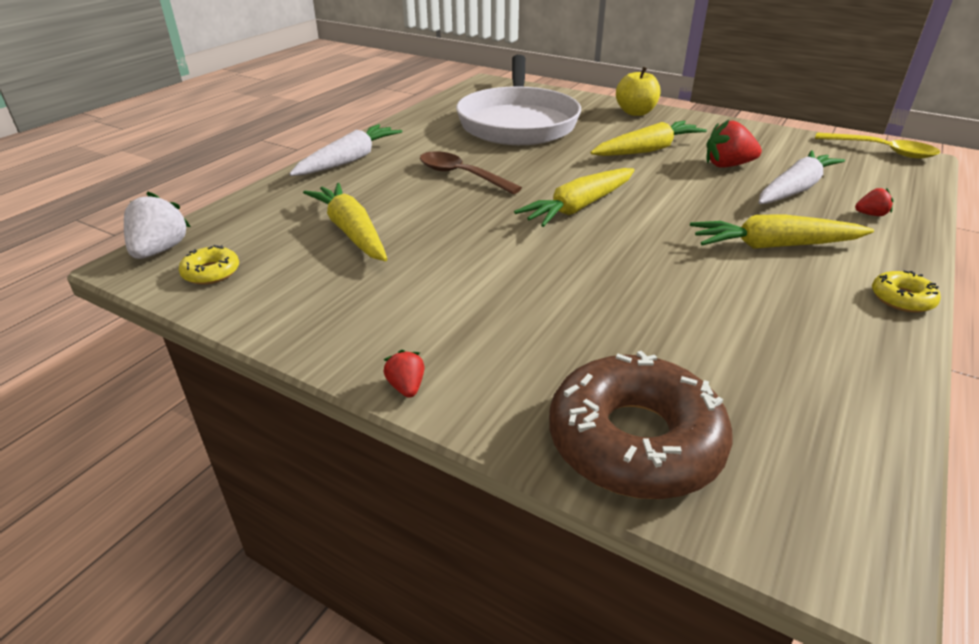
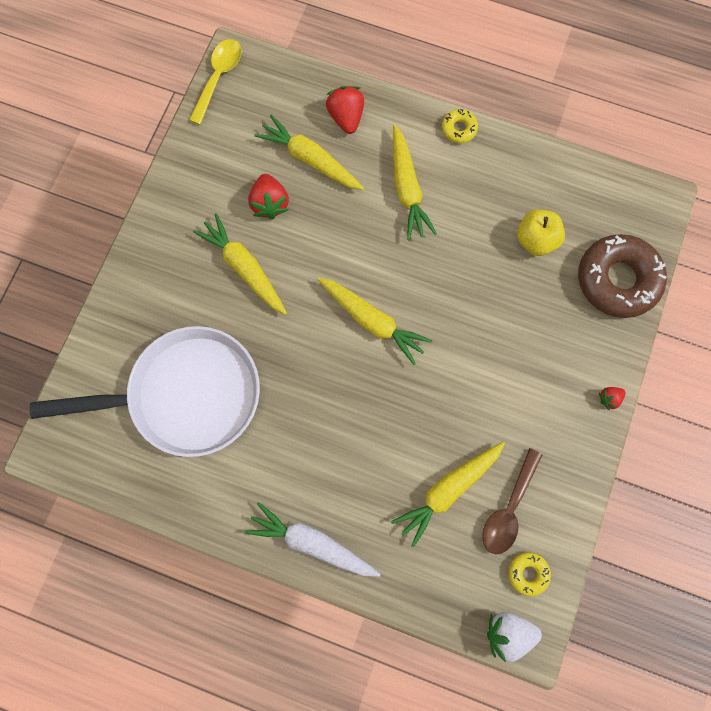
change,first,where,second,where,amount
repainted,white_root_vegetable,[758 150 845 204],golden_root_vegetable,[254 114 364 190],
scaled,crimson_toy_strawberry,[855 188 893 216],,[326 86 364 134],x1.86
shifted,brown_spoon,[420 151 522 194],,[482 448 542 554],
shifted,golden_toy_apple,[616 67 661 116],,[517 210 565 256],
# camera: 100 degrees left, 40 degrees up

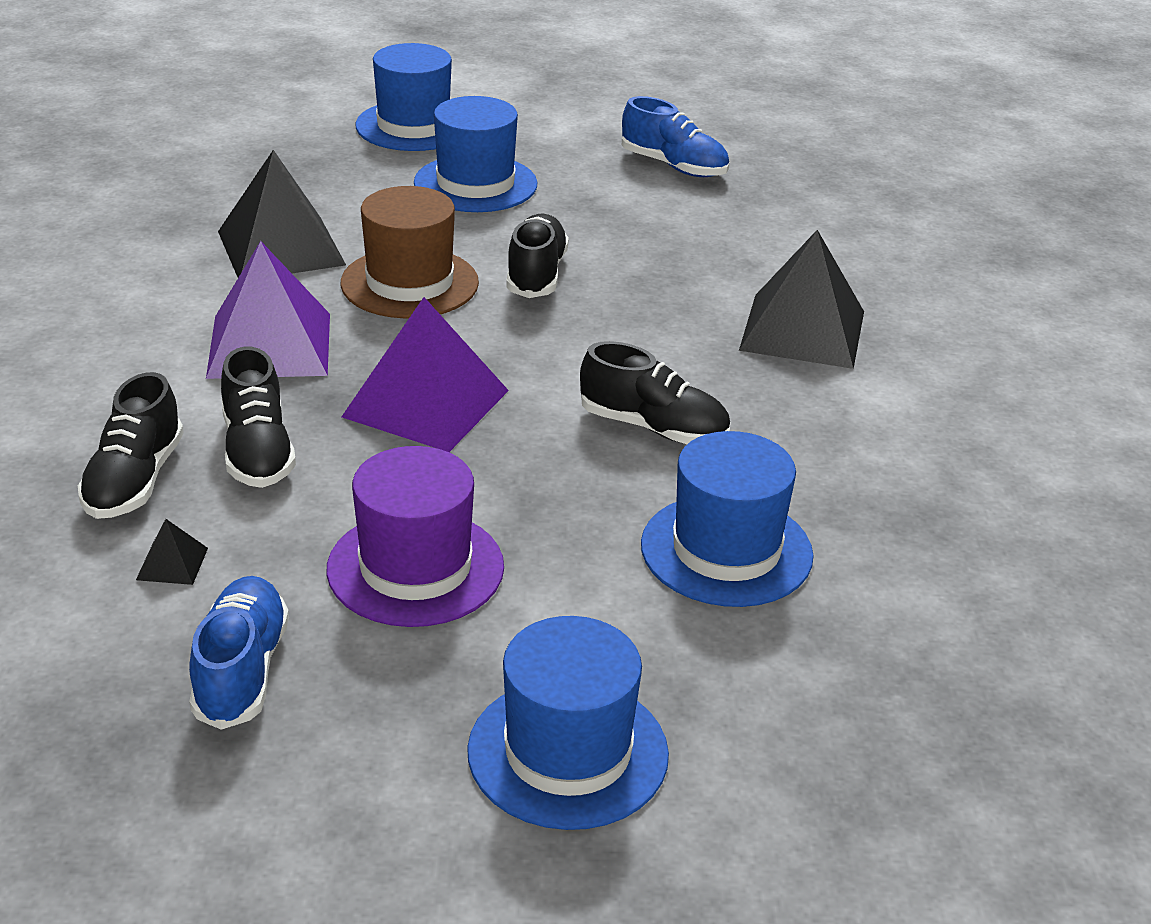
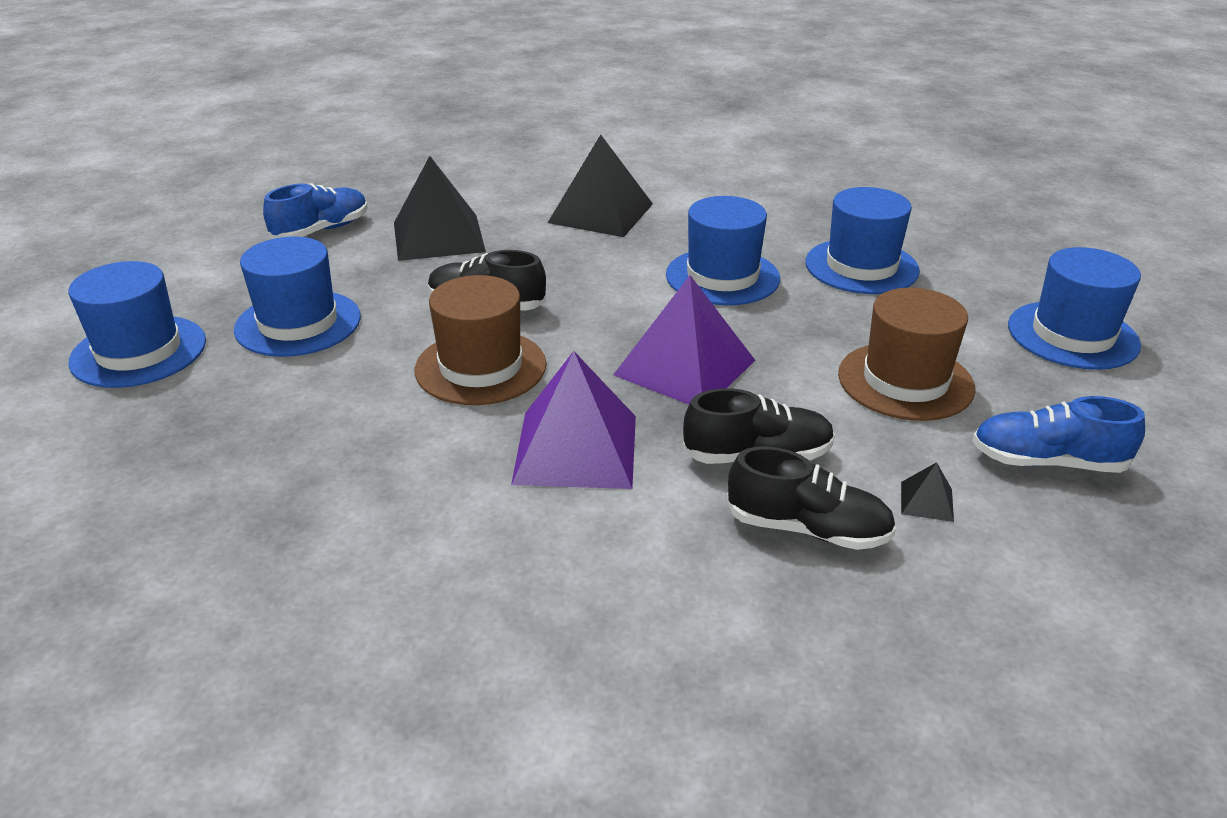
change,first,where,second,where,amount
shifted,jet-black_solid_pyramid,[218 150 346 278],,[394 156 486 261],
swapped,jet-black_shoe,[580 341 730 444],royal_blue_hat,[666 196 780 305],
repainted,purple_hat,[326 446 504 627],brown_hat,[838 288 975 421],
# camera: 80 degrees left, 0 degrees up

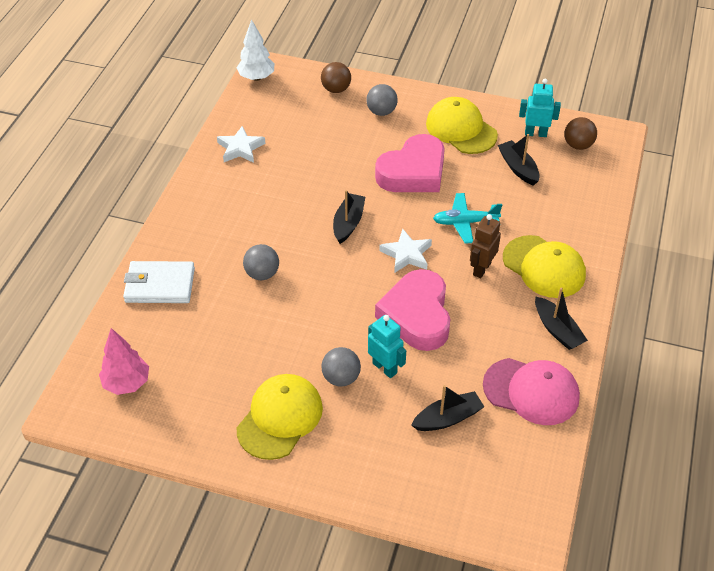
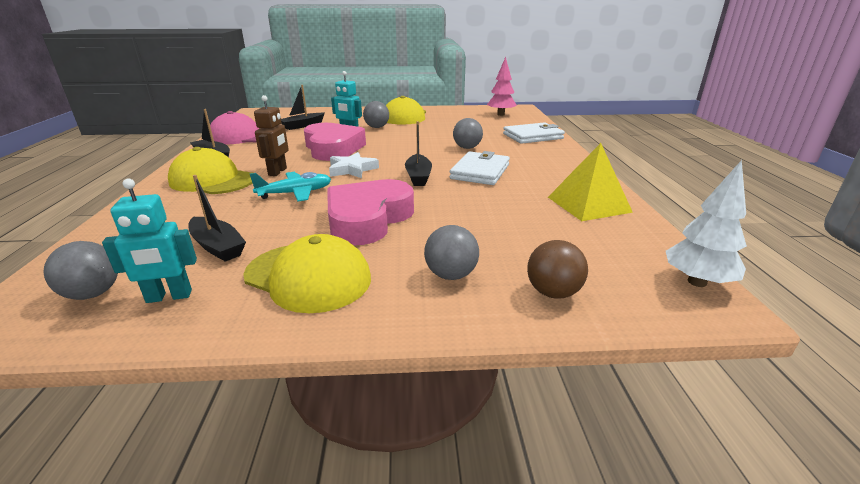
change,first,where,second,where,amount
repainted,brown_play_ball,[564 117 597 150],grey_play_ball,[43 241 118 300],
new,,,white_billfold,[450 151 510 185],
swapped,white_star_shape,[217 126 265 163],golden_solid_pyramid,[548 143 633 221],
# camera: 160 degrees right, 20 degrees down

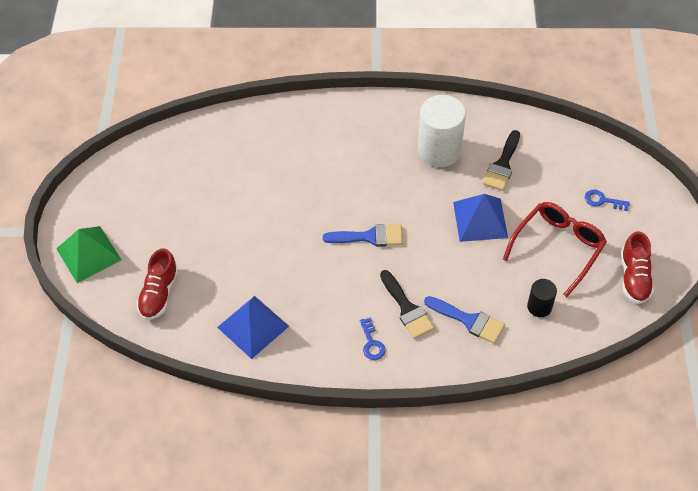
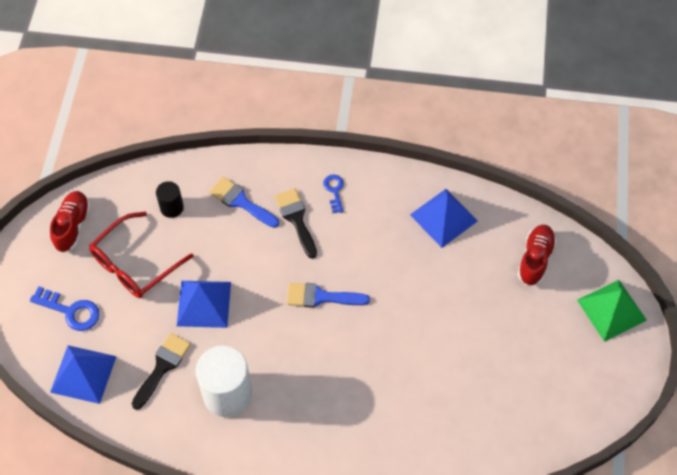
change,first,where,second,where,amount
scaled,royal_blue_latchkey,[585 190 630 211],,[30 286 100 331],x1.57
new,,,royal_blue_solid_pyramid,[50 345 117 404],
# camera: 175 degrees left, 5 degrees up

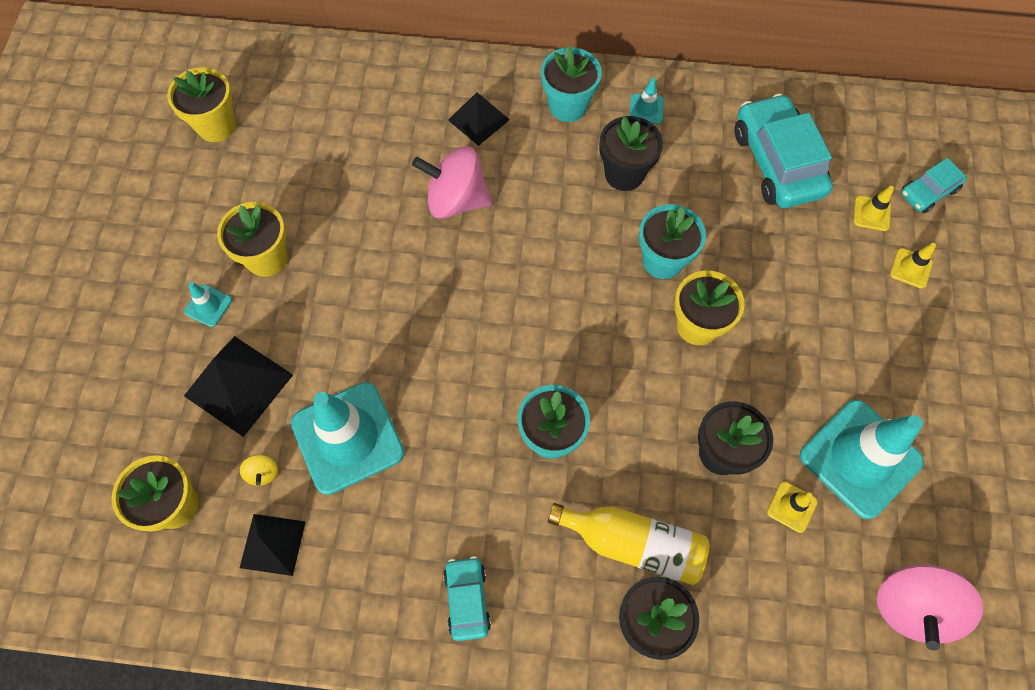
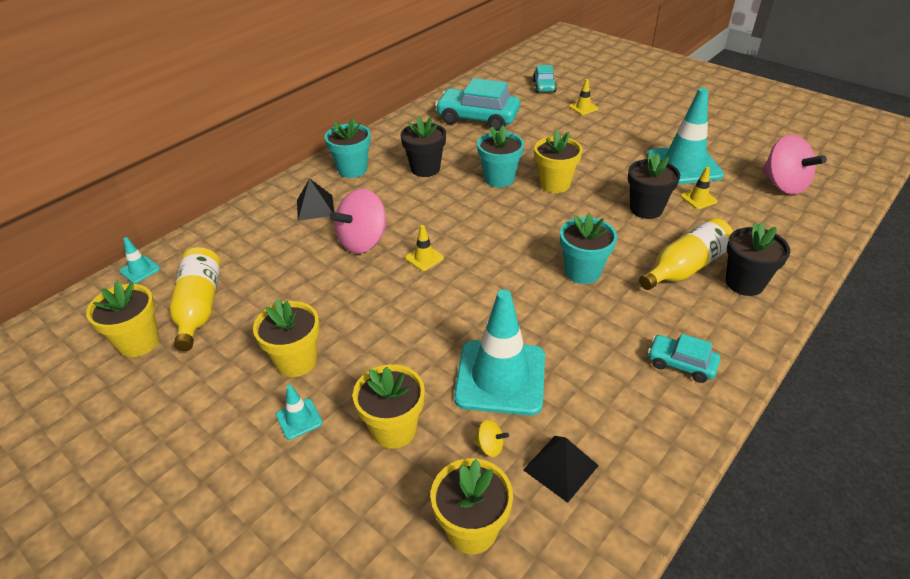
change,first,where,second,where,amount
shifted,teal_road_cone,[629 78 664 124],,[120 237 160 284],
new,,,golden_drink_bottle,[169 247 220 351],
swapped,jet-black_solid_pyramid,[184 336 293 437],golden_potted_plant,[353 364 425 449],
shifted,golden_road_cone,[853 186 894 231],,[405 225 444 271],
# camera: 55 degrees left, 25 degrees down

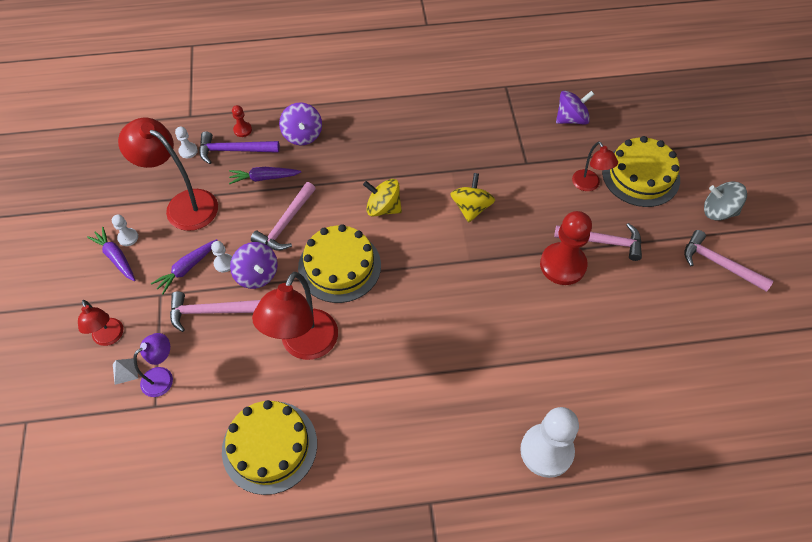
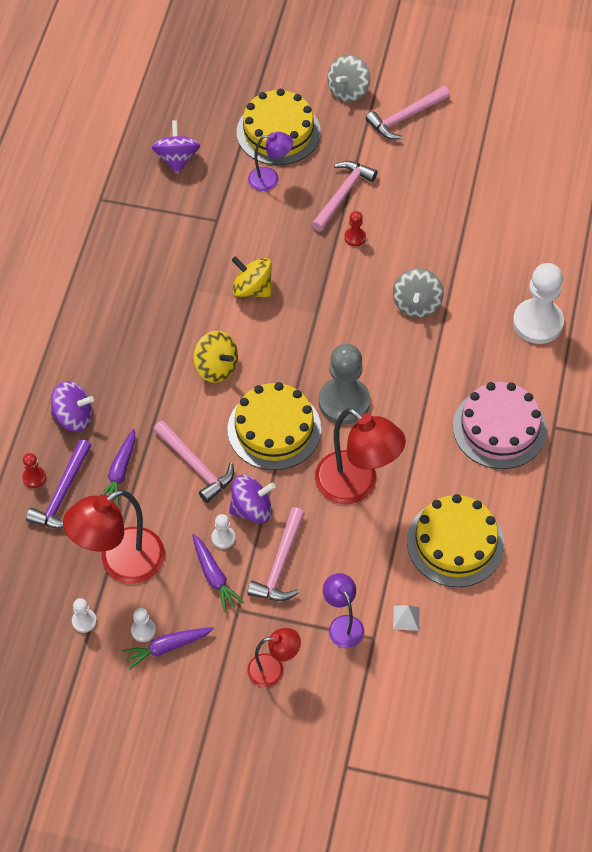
change,first,where,second,where,amount
shifted,white_chess_pawn,[175 127 198 158],,[72 598 97 633],
rotated,golden_toy_top,[363 179 402 216],,[193 331 238 383],90 degrees counterclockwise
repainted,crimson_desk_lamp,[572 141 618 191],purple_desk_lamp,[248 132 293 191],
new,,,grey_chess_pawn,[319 344 370 424],
scaled,crimson_chess_pawn,[540 211 592 285],,[344 211 366 246],x0.44
new,,,grey_toy_top,[393 268 444 318],
shifted,white_solid_pyramid,[113 358 138 385],,[393 605 420 631],
new,,,rose-pink_gateau,[453 382 547 469],
# camera: 70 degrees left, 0 degrees up

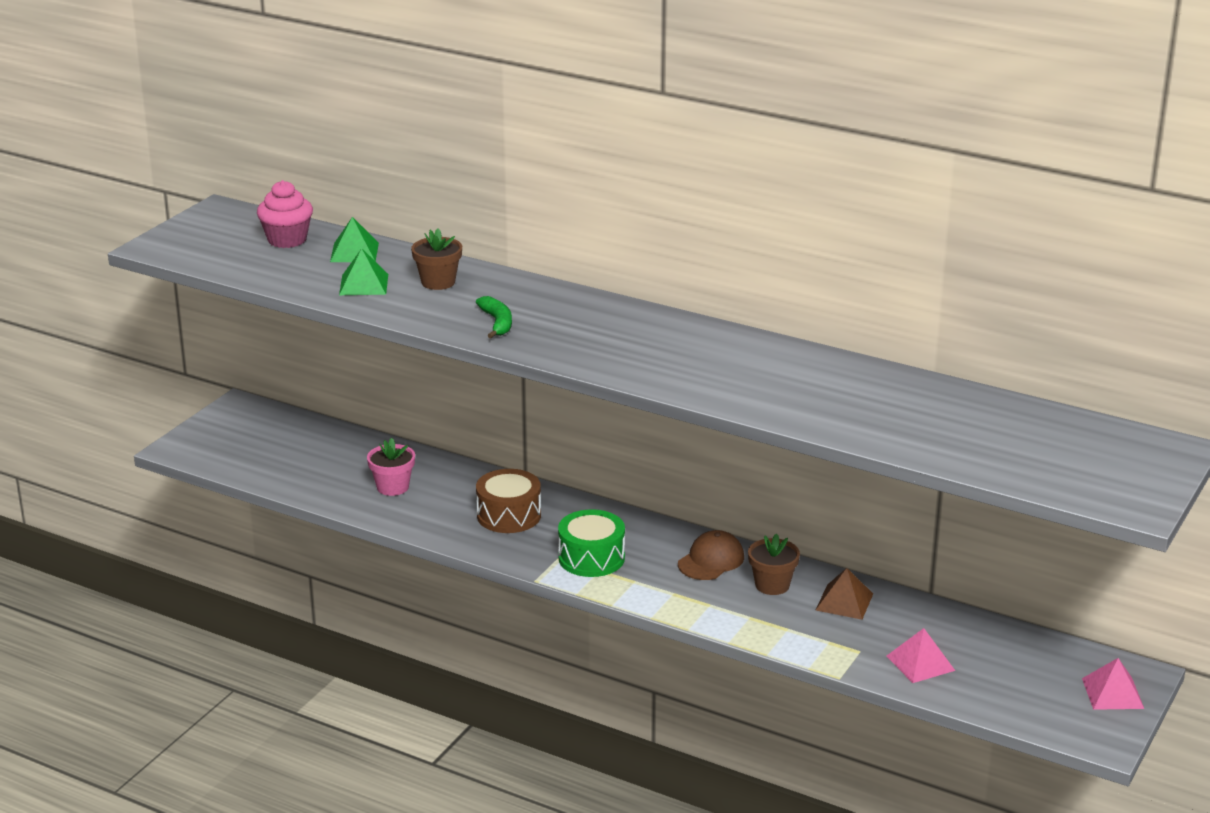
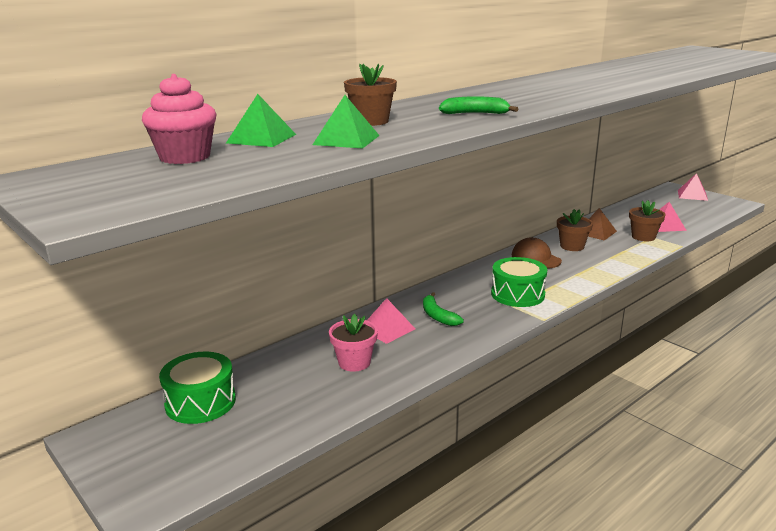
change,first,where,second,where,amount
new,,,green_snare_drum,[159 351 236 424],
new,,,rose-pink_solid_pyramid,[367 298 415 344],
swapped,brown_snare_drum,[476 469 541 533],green_banana_fruit,[423 292 464 326],
new,,,brown_potted_plant,[629 200 666 241],
# camera: 70 degrees left, 5 degrees down

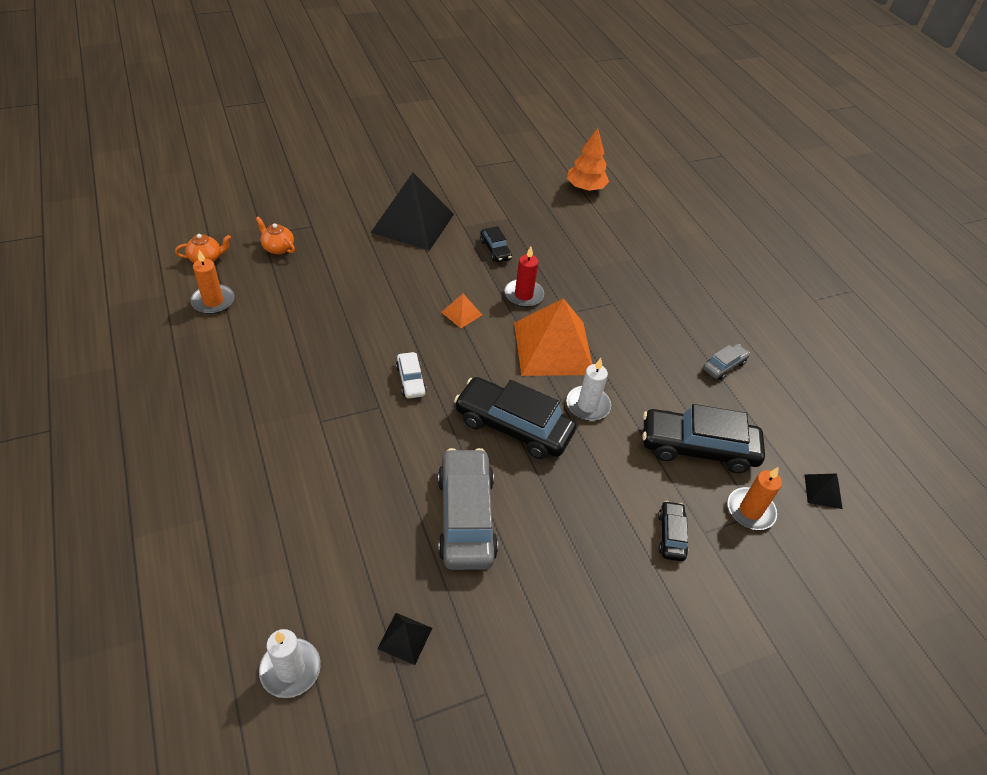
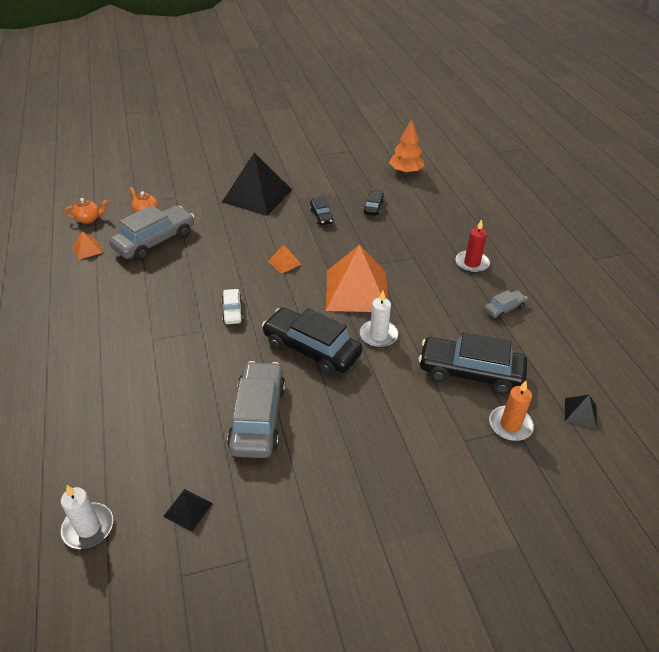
change,first,where,second,where,amount
swapped,bright_orange_pillar_candle,[190 250 234 314],bright_orange_solid_pyramid,[73 231 103 260],
new,,,grey_automobile,[109 205 194 260],
shifted,jet-black_automobile,[658 501 688 561],,[363 190 384 216],
shifted,crimson_pillar_candle,[504 246 544 307],,[455 219 490 273],
# camera: 10 degrees right, 5 degrees down

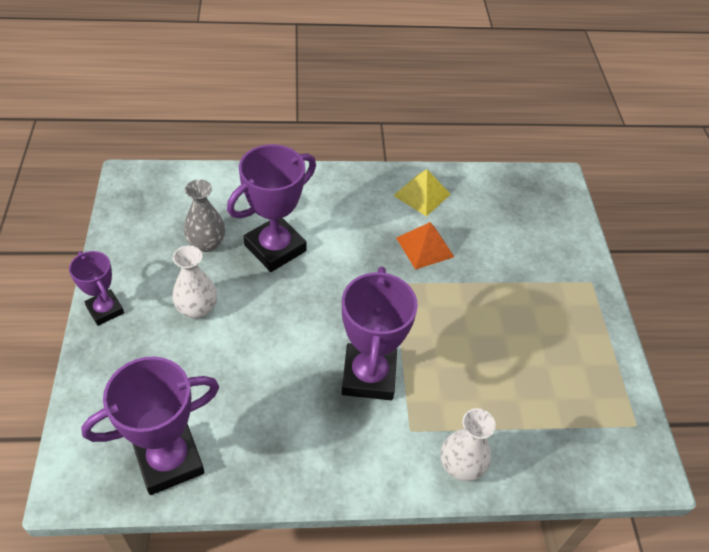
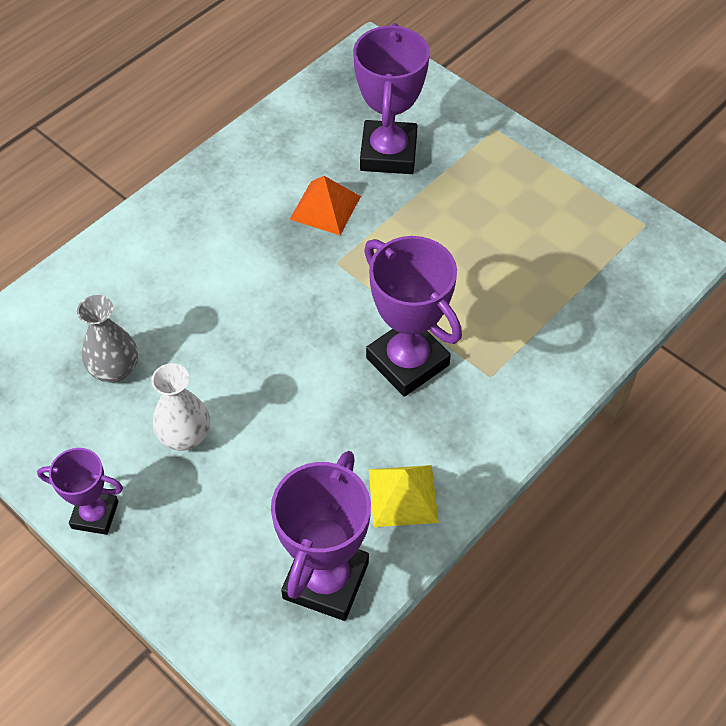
change,first,where,second,where,amount
shifted,purple_award_cup,[227 144 316 272],,[353 23 430 174],
shifted,golden_solid_pyramid,[393 169 451 217],,[369 465 439 527],
gone,white_vase,[441 408 496 481],,,
# camera: 40 degrees left, 5 degrees up

